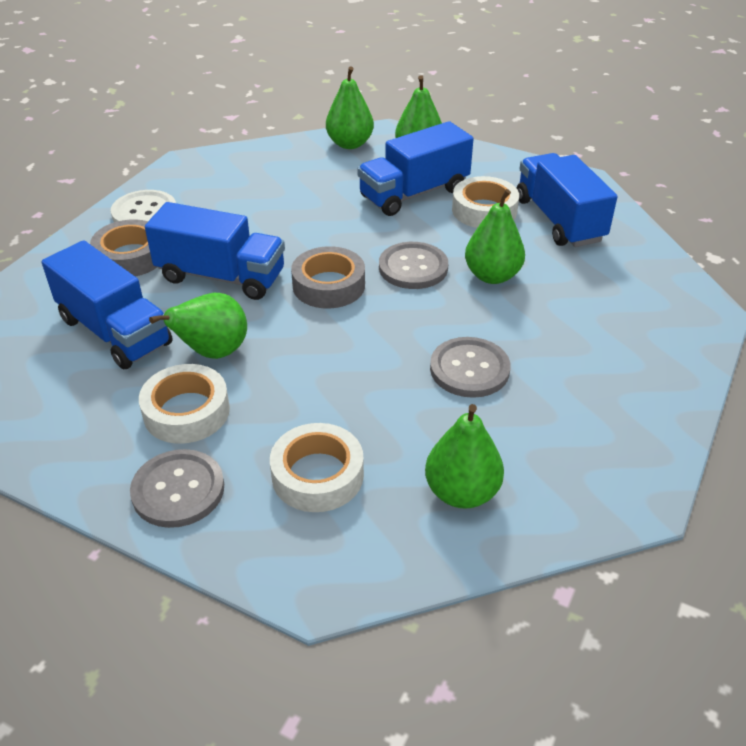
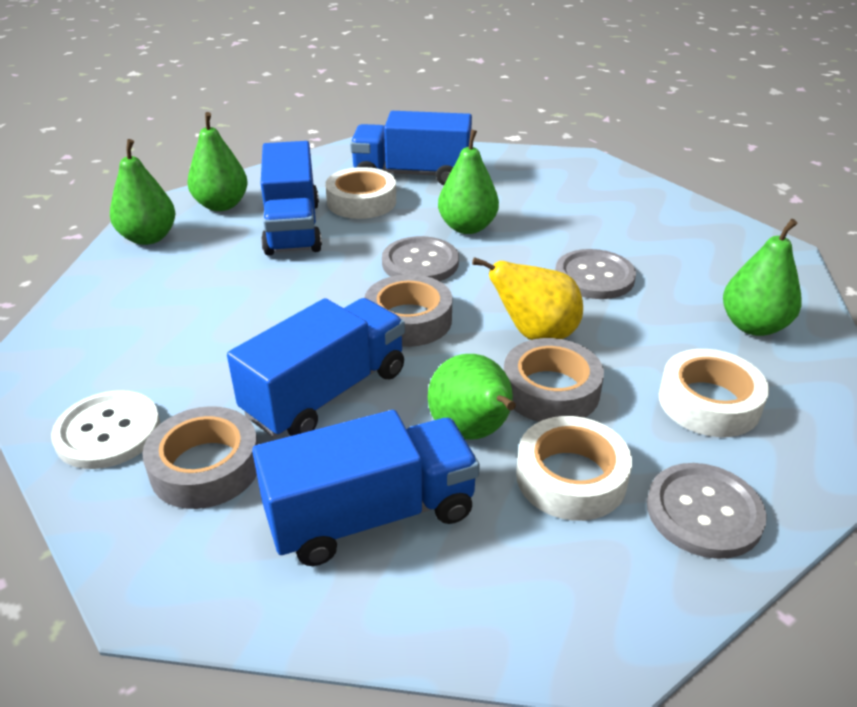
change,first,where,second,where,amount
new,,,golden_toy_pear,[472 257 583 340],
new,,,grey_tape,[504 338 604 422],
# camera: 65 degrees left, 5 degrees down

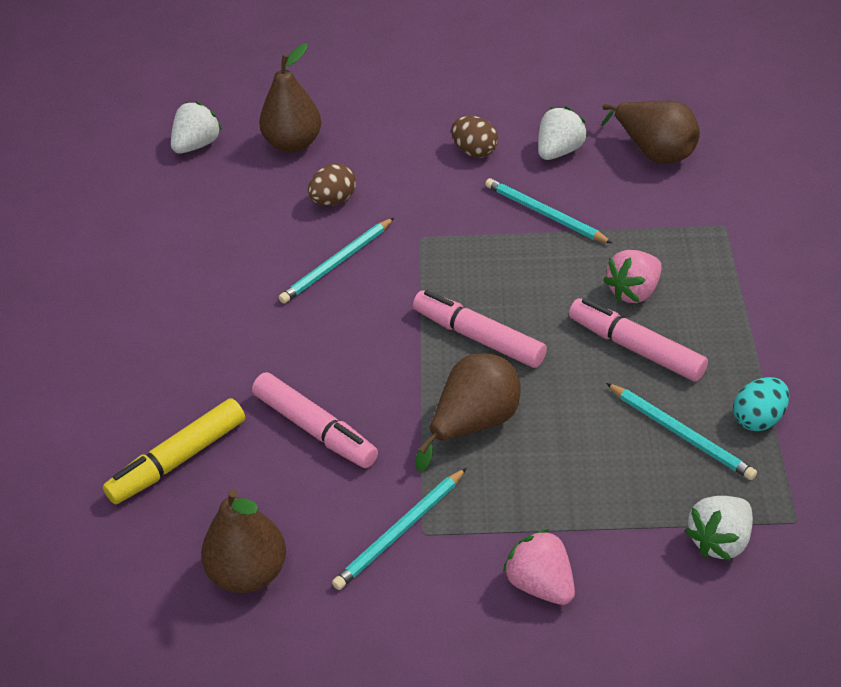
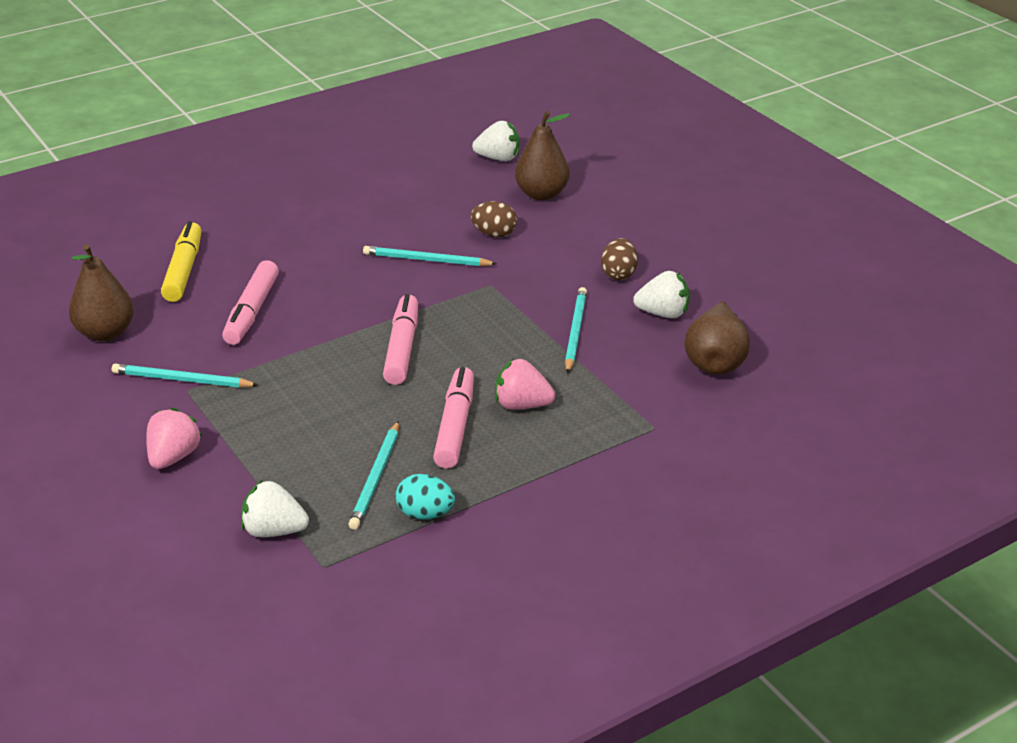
change,first,where,second,where,amount
rotated,golden_marker,[103 398 245 505],,[161 221 202 302],75 degrees clockwise
gone,brown_toy_pear,[415 353 521 472],,,
# camera: 55 degrees right, 10 degrees down

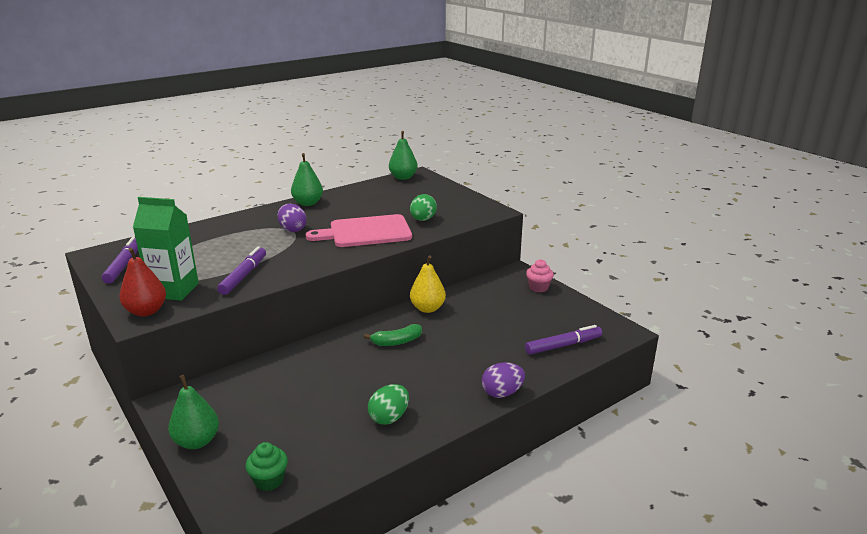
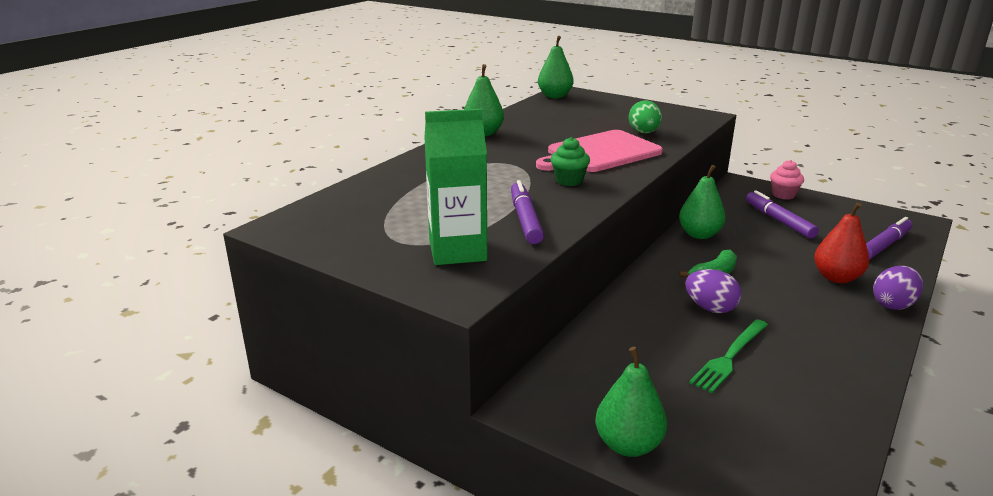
change,first,where,second,where,amount
shifted,green_cupcake,[245 442 288 491],,[551 137 590 186],
repainted,golden_toy_pear,[410 255 446 313],green_toy_pear,[679 165 726 239],
shifted,purple_egg,[277 204 307 232],,[685 269 742 313],
new,,,green_table_fork,[689 319 768 393],
shifted,purple_marker,[102 237 138 284],,[746 191 819 239],
shifted,crimson_toy_pear,[119 248 166 317],,[814 202 869 283],
gone,green_egg,[368 384 409 425],,,
# camera: 20 degrees left, 0 degrees up

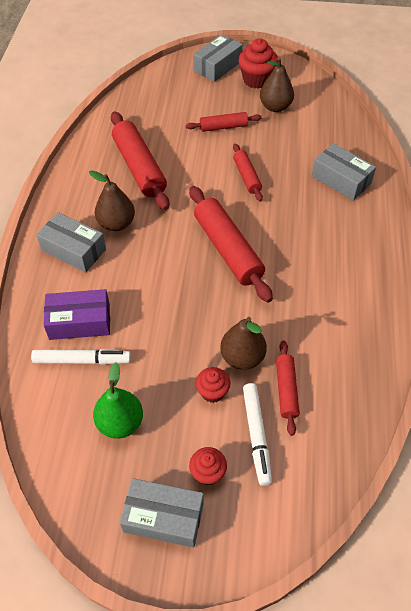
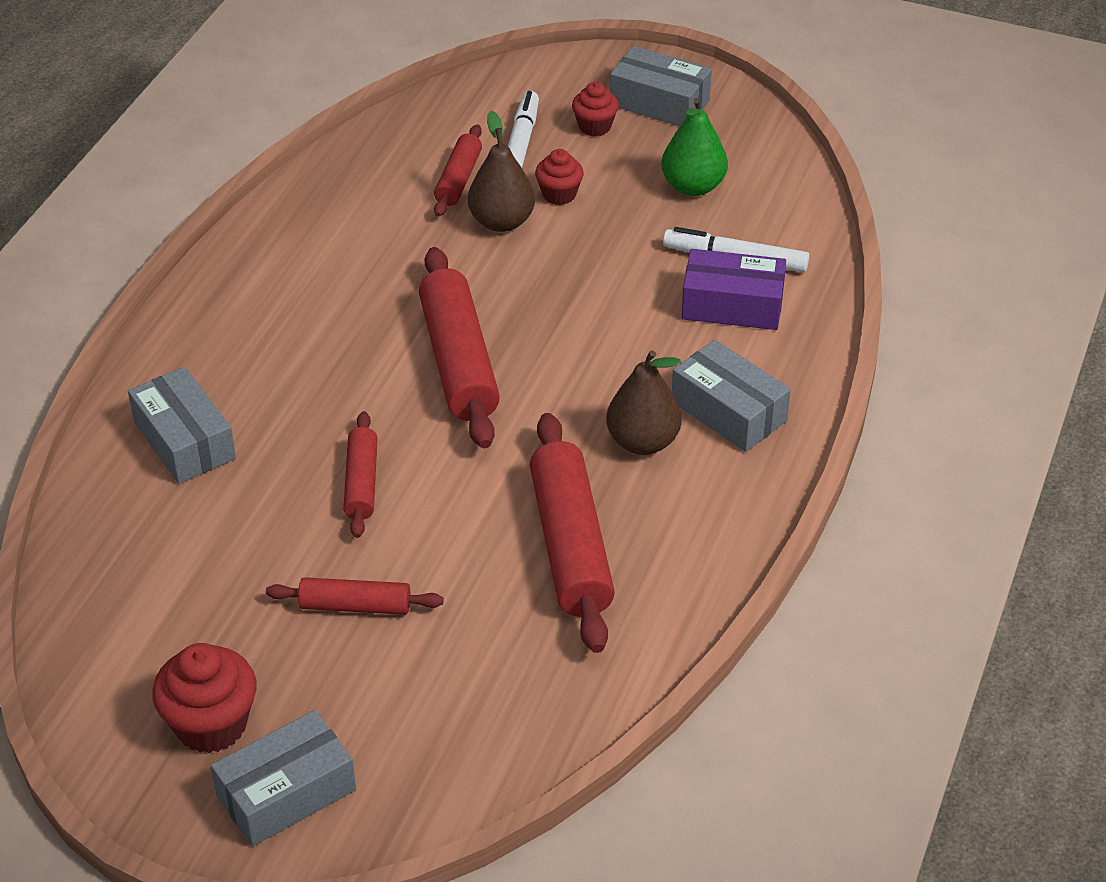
change,first,where,second,where,amount
gone,brown_toy_pear,[260 57 294 112],,,
# camera: 165 degrees left, 10 degrees down

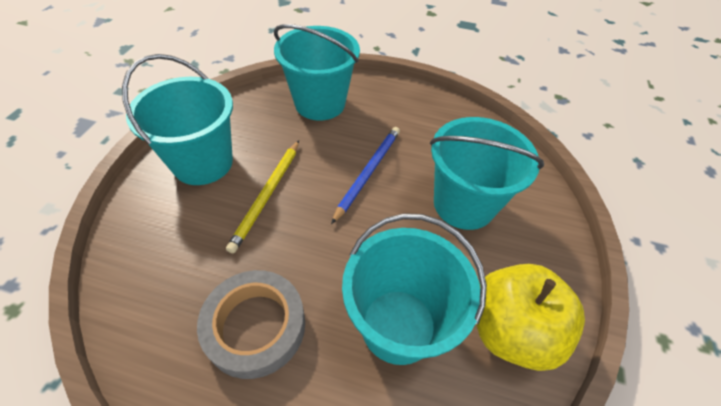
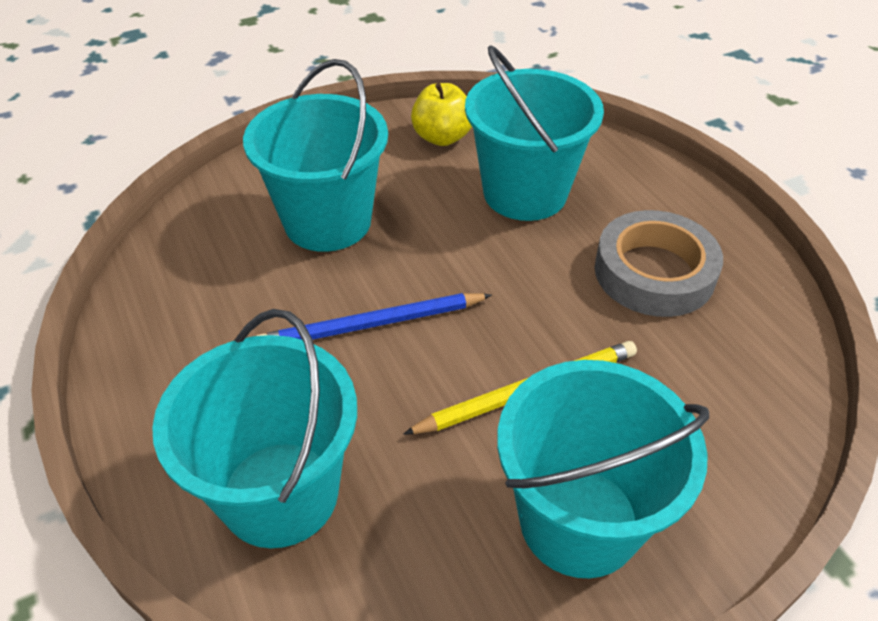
change,first,where,second,where,amount
scaled,golden_toy_apple,[477 264 585 371],,[411 83 472 146],x0.63
# camera: 130 degrees left, 5 degrees down

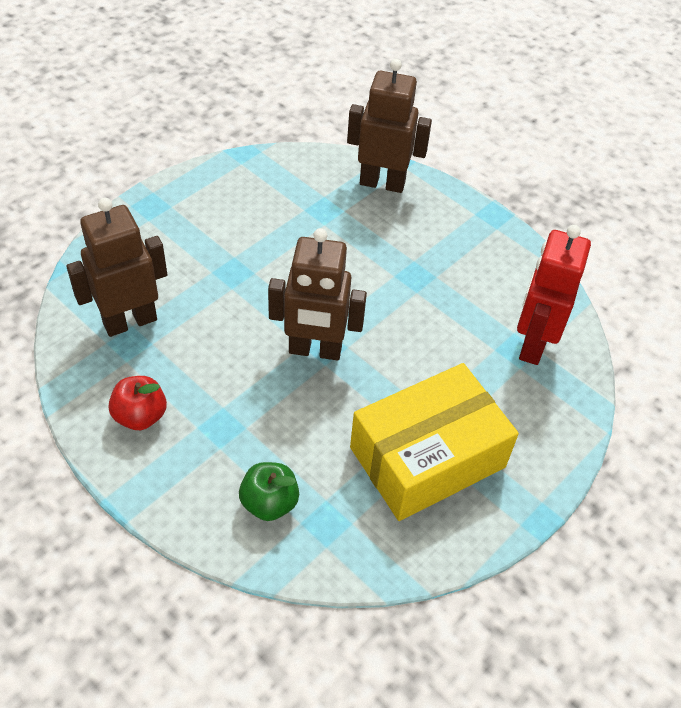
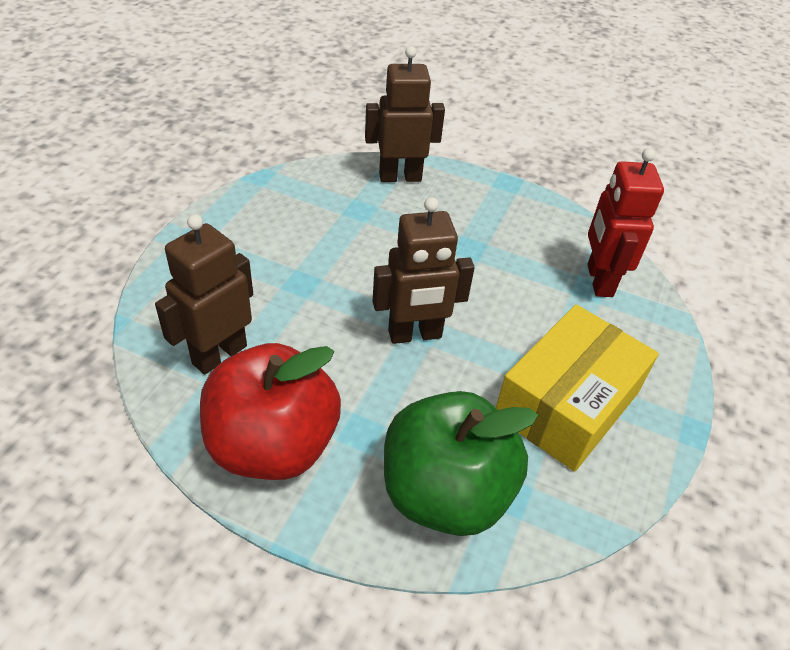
change,first,where,second,where,amount
scaled,crimson_toy_apple,[109 376 167 430],,[200 343 341 480],x2.18
scaled,green_toy_apple,[239 462 299 521],,[384 391 538 536],x2.18
# camera: 20 degrees left, 5 degrees down

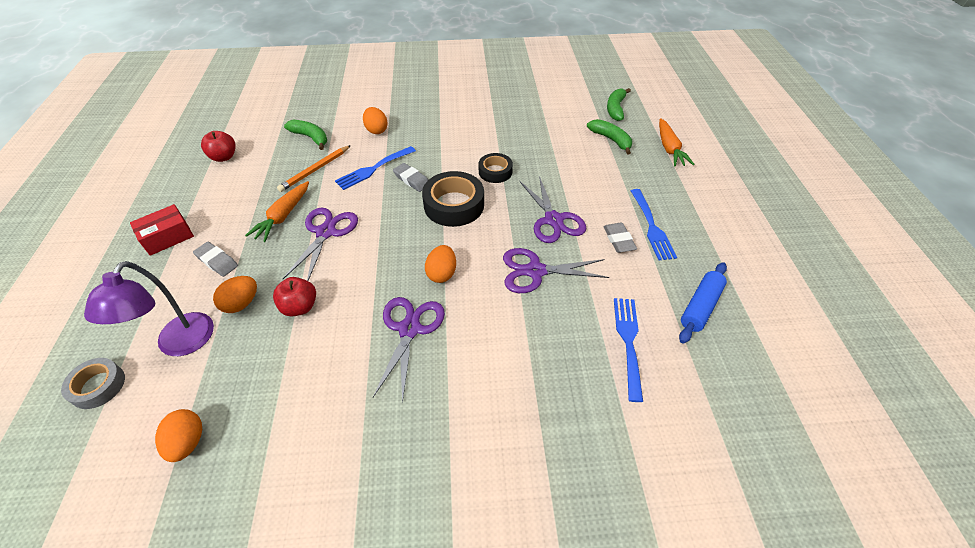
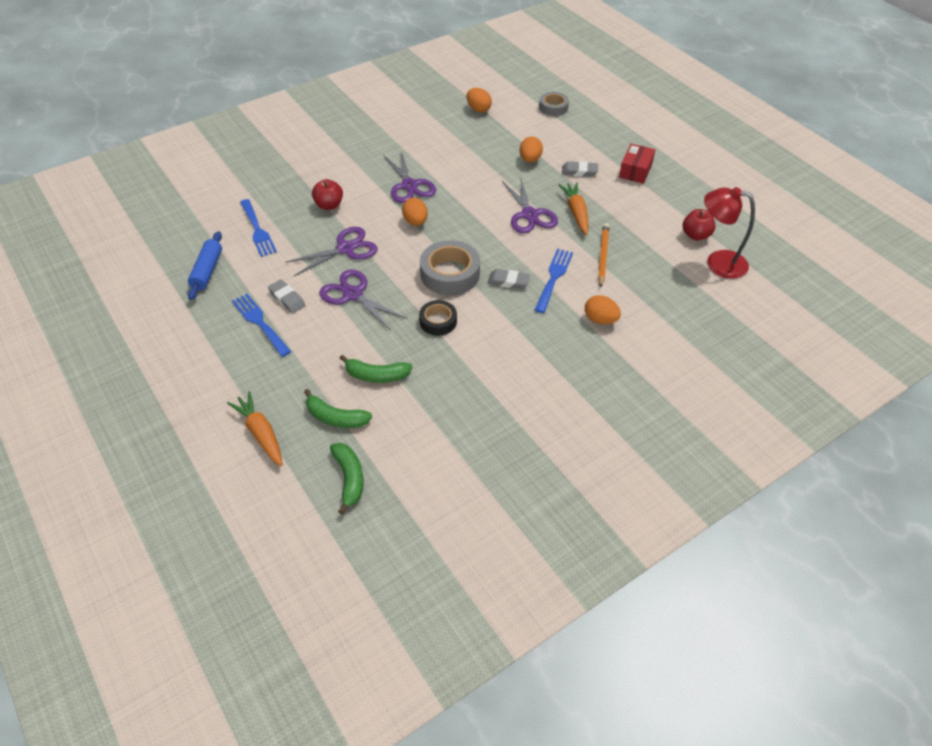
change,first,where,second,where,amount
shifted,crimson_toy_apple,[273 277 316 317],,[312 179 343 210],
shifted,green_banana_fruit,[284 120 327 150],,[340 355 412 383],
repainted,jet-black_tape,[422 171 484 227],grey_tape,[420 240 480 295],
new,,,crimson_desk_lamp,[704 187 755 279],
gone,purple_desk_lamp,[84 261 214 356],,,
# camera: 150 degrees right, 0 degrees up

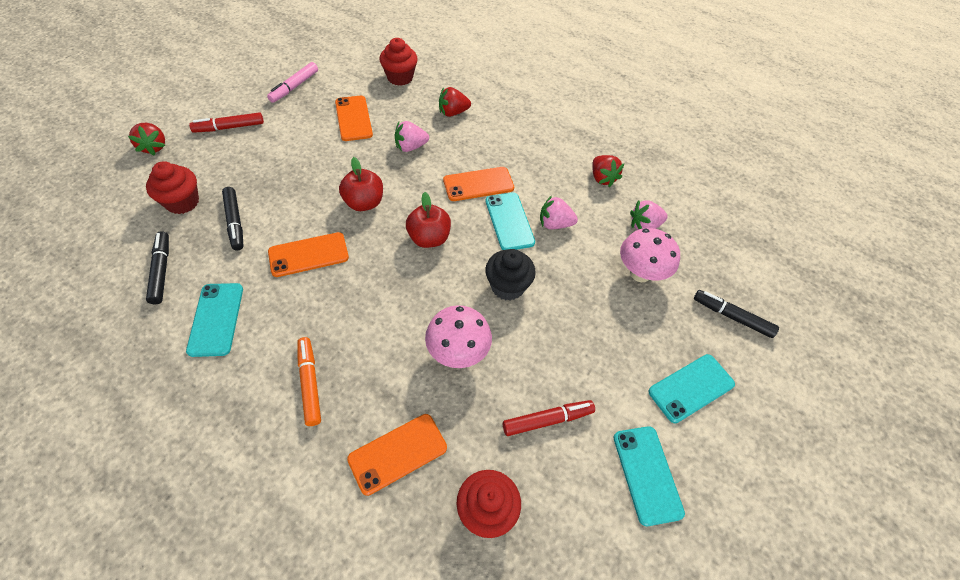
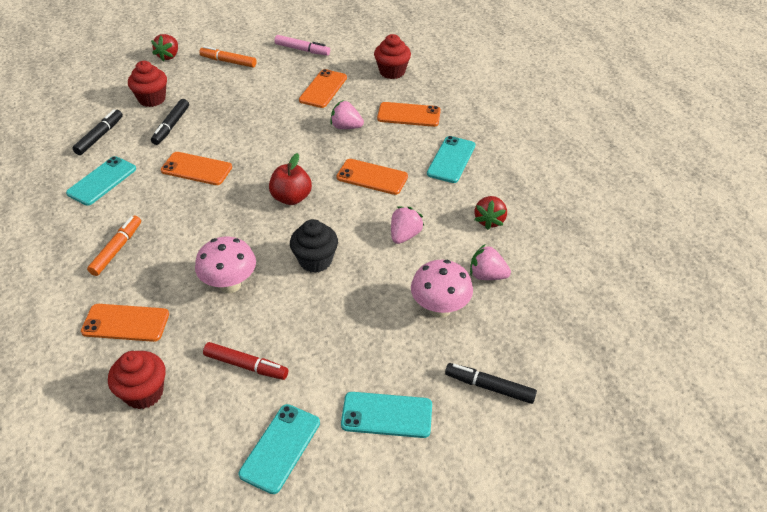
change,first,where,second,where,amount
repainted,crimson_marker,[189 112 264 133],bright_orange_marker,[199 46 257 68],
rotated,rose-pink_marker,[267 62 318 103],,[275 35 330 56],135 degrees counterclockwise
swapped,crimson_toy_strawberry,[439 87 471 117],bright_orange_mobile_phone,[377 102 441 127],
rotated,rose-pink_toy_strawberry,[540 195 578 229],,[391 207 424 244],75 degrees clockwise
shifted,teal_mobile_phone,[486 192 535 250],,[427 136 475 183],
rotated,jet-black_marker,[694 290 779 338],,[445 363 537 404],45 degrees counterclockwise
gone,crimson_toy_apple,[339 157 383 211],,,
# camera: 40 degrees right, 10 degrees down

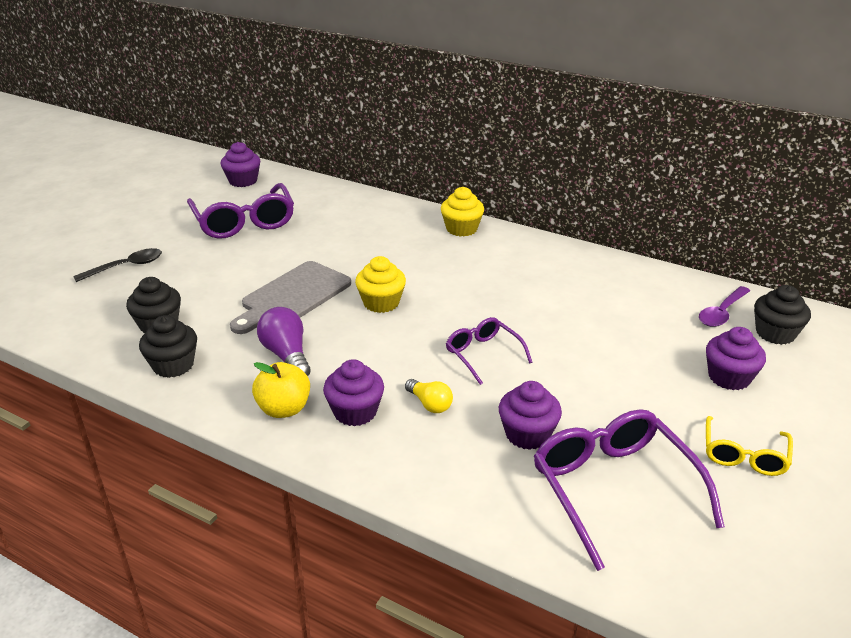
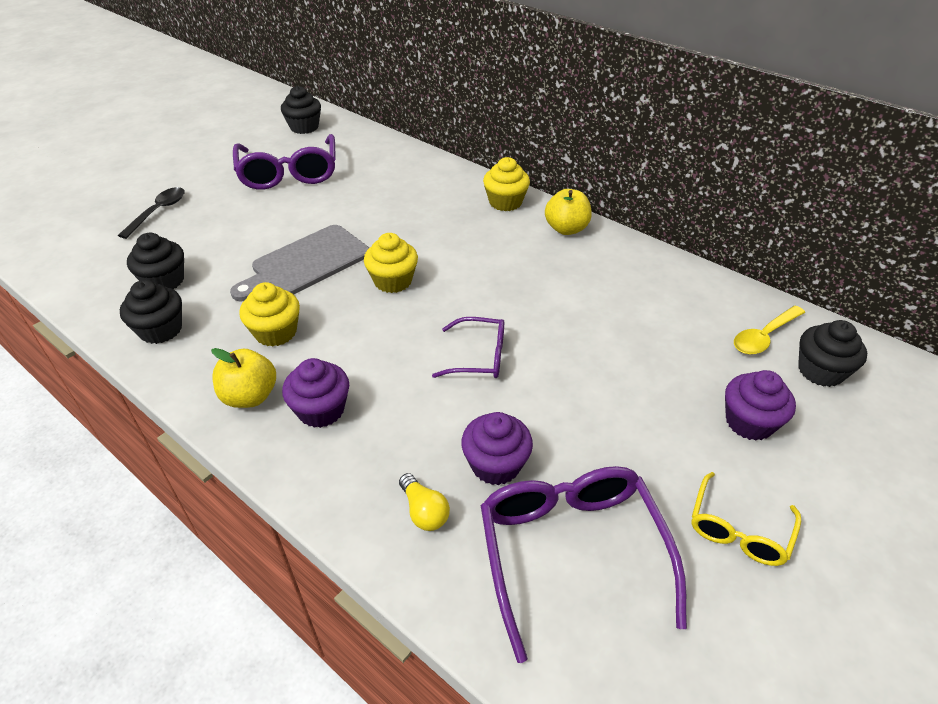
change,first,where,second,where,amount
rotated,jet-black_spoon,[73 248 162 282],,[118 187 185 239],45 degrees counterclockwise
swapped,purple_bulb,[257 307 311 376],golden_cupcake,[239 282 300 347],
repainted,purple_cupcake,[221 142 260 187],jet-black_cupcake,[281 86 321 134],
shifted,golden_bulb,[405 379 453 413],,[399 473 450 531],
rotated,purple_spectacles,[446 317 533 385],,[432 317 504 378],120 degrees clockwise
new,,,golden_toy_apple,[545 189 592 235],
repainted,purple_spoon,[699 286 750 327],golden_spoon,[734 306 805 355],
# camera: 10 degrees right, 10 degrees up

